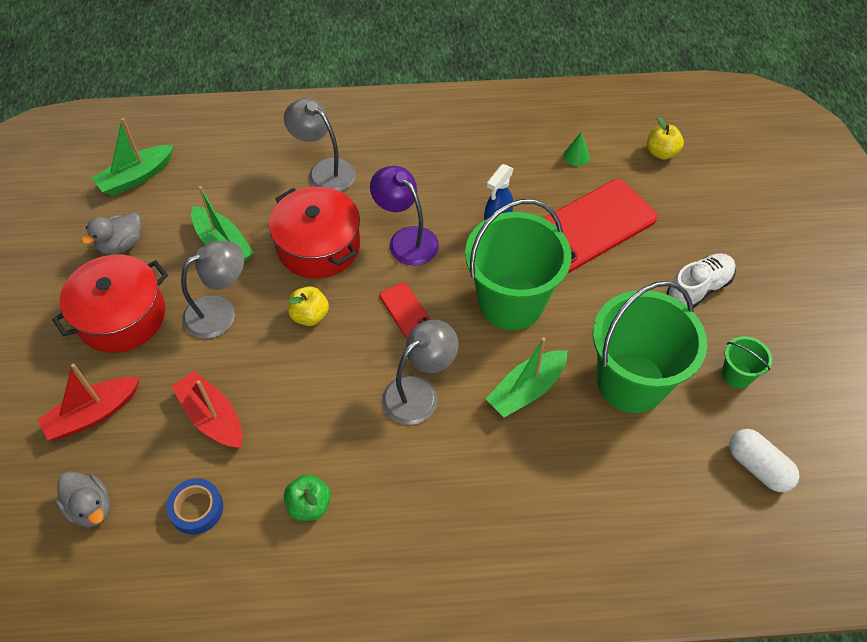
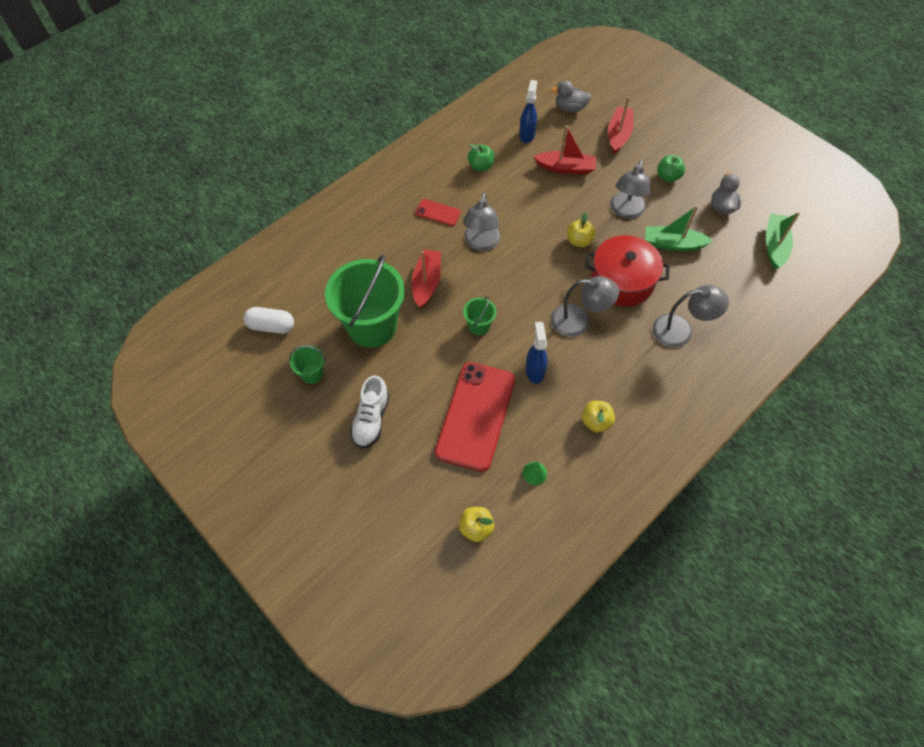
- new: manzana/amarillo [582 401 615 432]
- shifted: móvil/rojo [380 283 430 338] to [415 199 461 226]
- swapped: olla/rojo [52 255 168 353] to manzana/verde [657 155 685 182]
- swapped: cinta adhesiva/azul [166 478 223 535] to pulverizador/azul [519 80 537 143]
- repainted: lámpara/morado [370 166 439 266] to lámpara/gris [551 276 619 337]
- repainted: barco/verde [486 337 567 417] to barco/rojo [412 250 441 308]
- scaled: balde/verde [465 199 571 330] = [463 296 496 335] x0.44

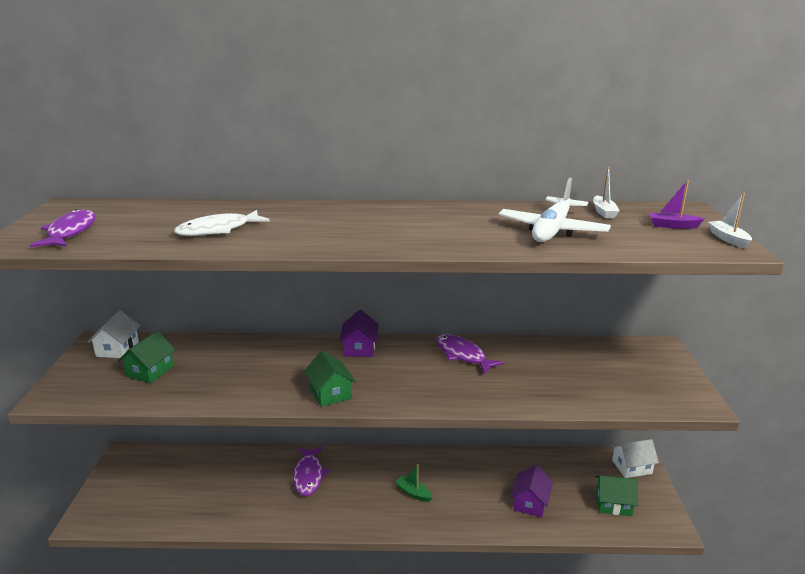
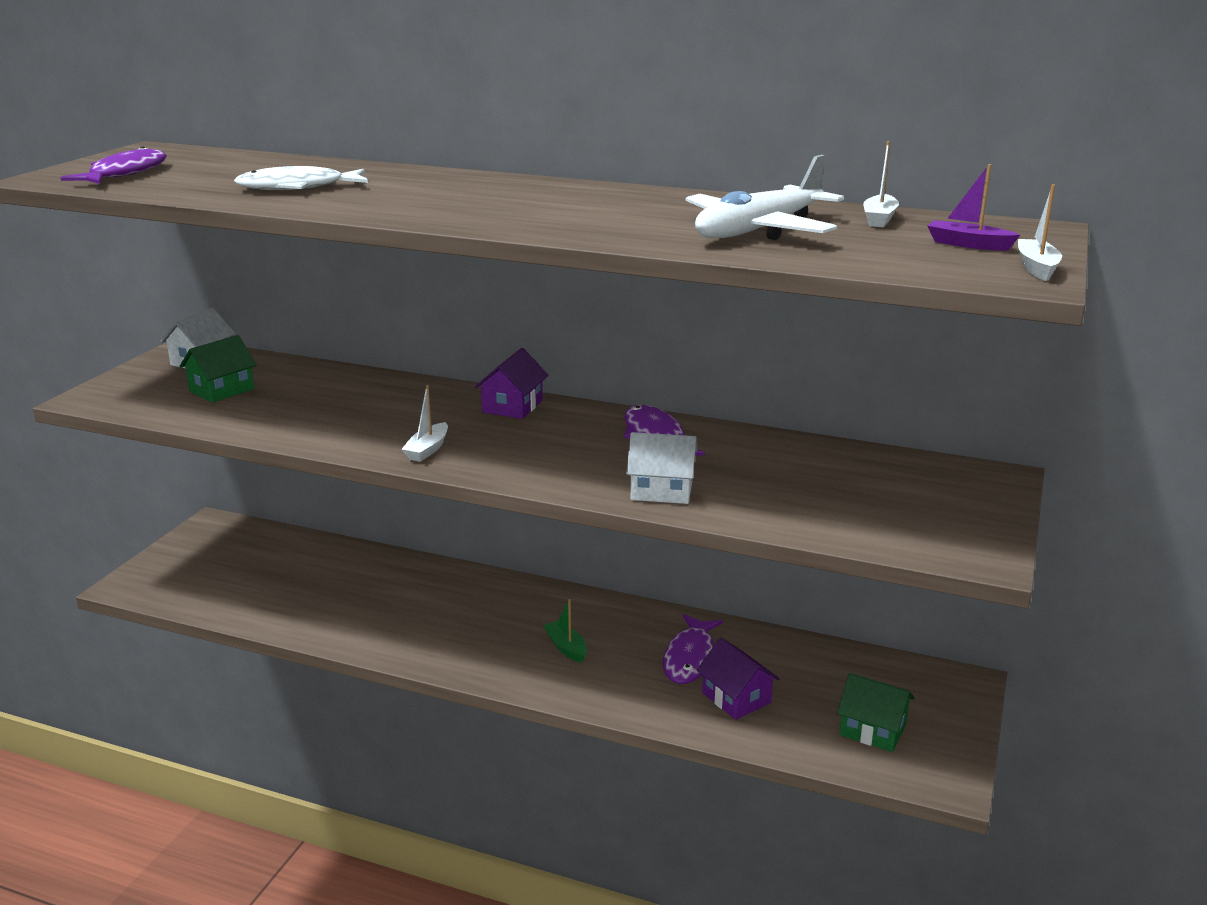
- shifted: pez/morado [293 447 330 496] to [663 614 723 684]
- shifted: casa/blanco [611 439 659 478] to [626 432 698 504]
- swapped: casa/verde [304 351 356 407] to barco/blanco [401 385 448 462]
- rotated: casa/morado [511 465 553 517] = [697 638 780 720] 75 degrees counterclockwise

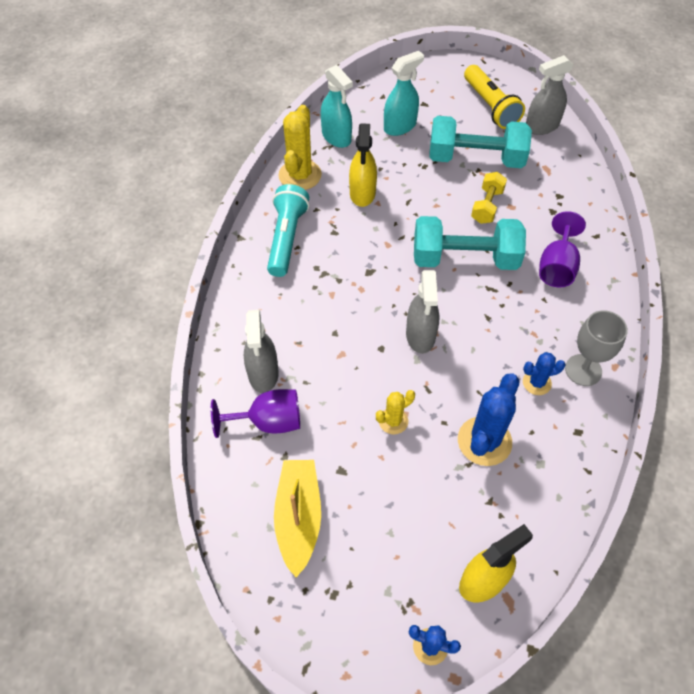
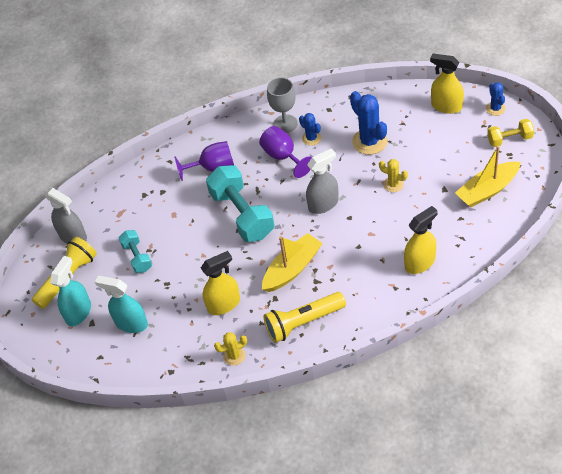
- new: barco/amarillo [262 233 323 292]
- shifted: copa/morado [211 389 300 438] to [259 126 312 178]
- shifted: pulverizador/turquesa [321 65 353 148] to [50 256 91 326]
- shifted: mancuerna/amarillo [471 172 507 224] to [487 119 534 147]
- repainted: pulverizador/gris [244 310 279 393] to pulverizador/amarillo [404 206 438 274]
- repainted: lámpara de mano/turquesa [267 184 309 277] to lámpara de mano/amarillo [263 292 346 343]
- rotated: cactus/azul [458 373 520 466] = [350 91 388 155] 60 degrees clockwise
- scaled: cactus/amarillo [278 105 322 190] = [214 332 247 366] x0.56
- scaled: mancuerna/turquesa [429 116 532 168] = [119 230 152 273] x0.53

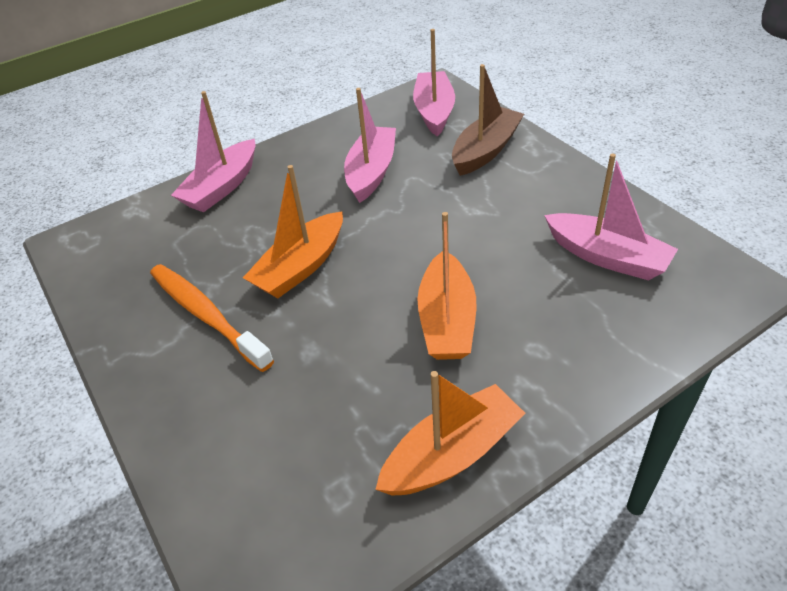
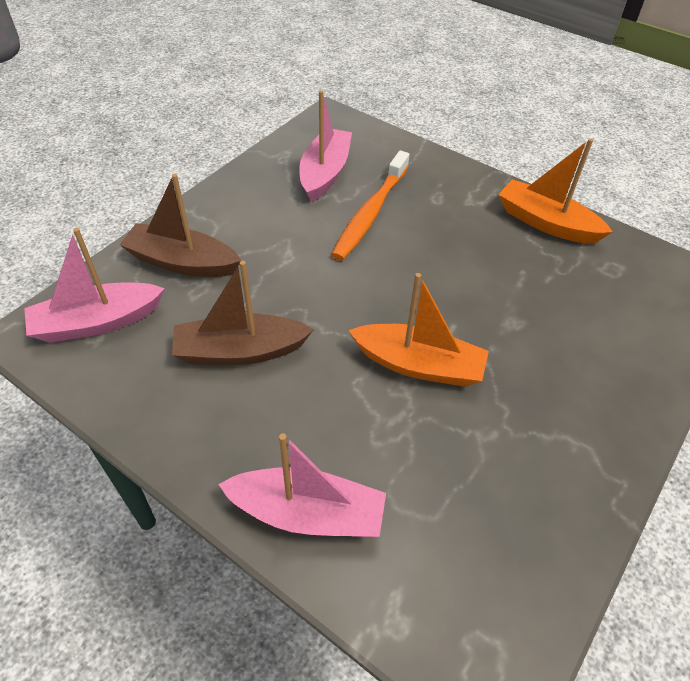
- gone: barco/naranja [417 212 477 360]
- shifted: cepillo de dientes/naranja [150 264 274 372] to [331 150 410 261]
- repainted: barco/rosa [344 88 396 203] to barco/marrón [172 261 314 365]

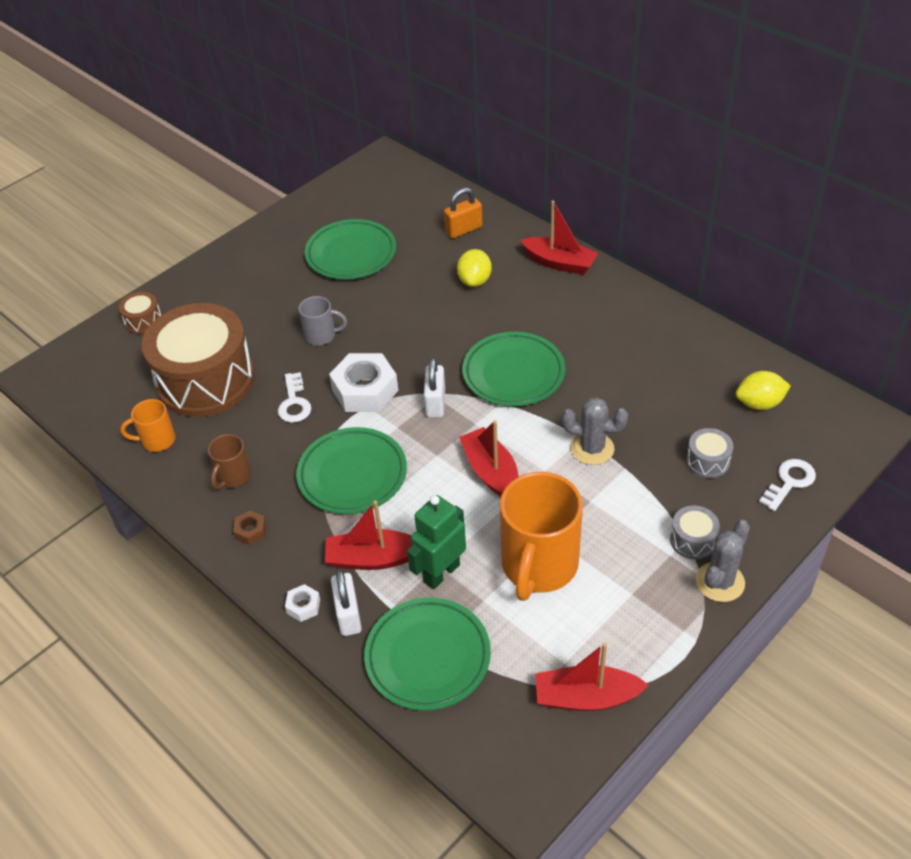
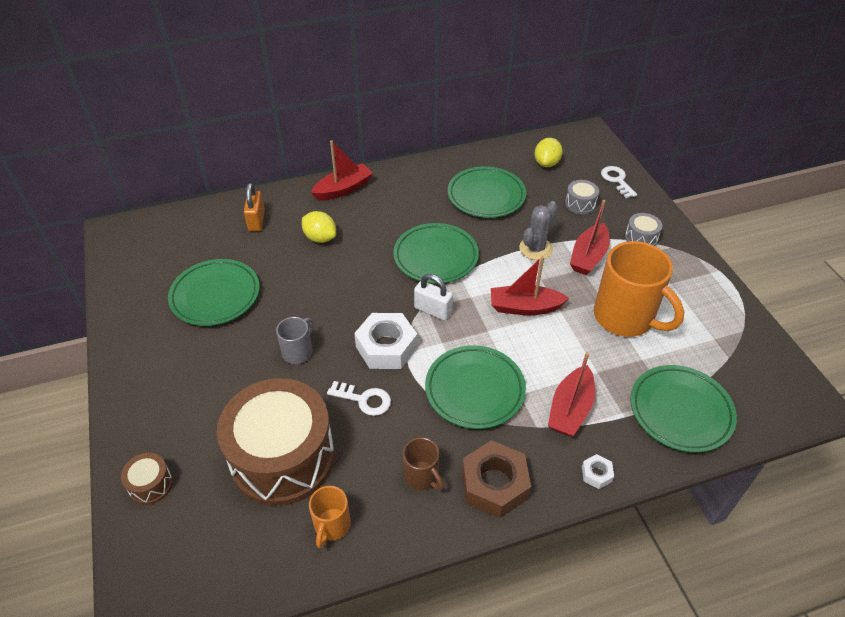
- gone: candado/blanco [331 570 362 636]
- gone: robot/verde [407 495 466 590]
- gone: cactus/gris [696 520 750 602]
- new: plato/verde [448 166 526 218]
- shifted: barco/rojo [535 643 649 711] to [570 200 610 275]
- scaled: tuerca/marrón [233 511 266 545] = [462 440 531 518] x2.18

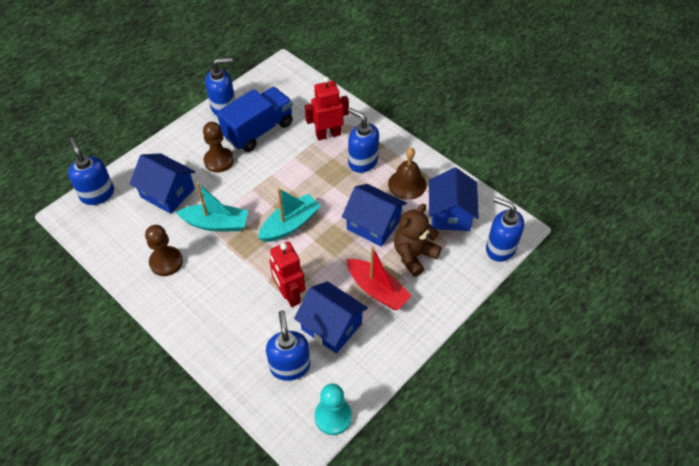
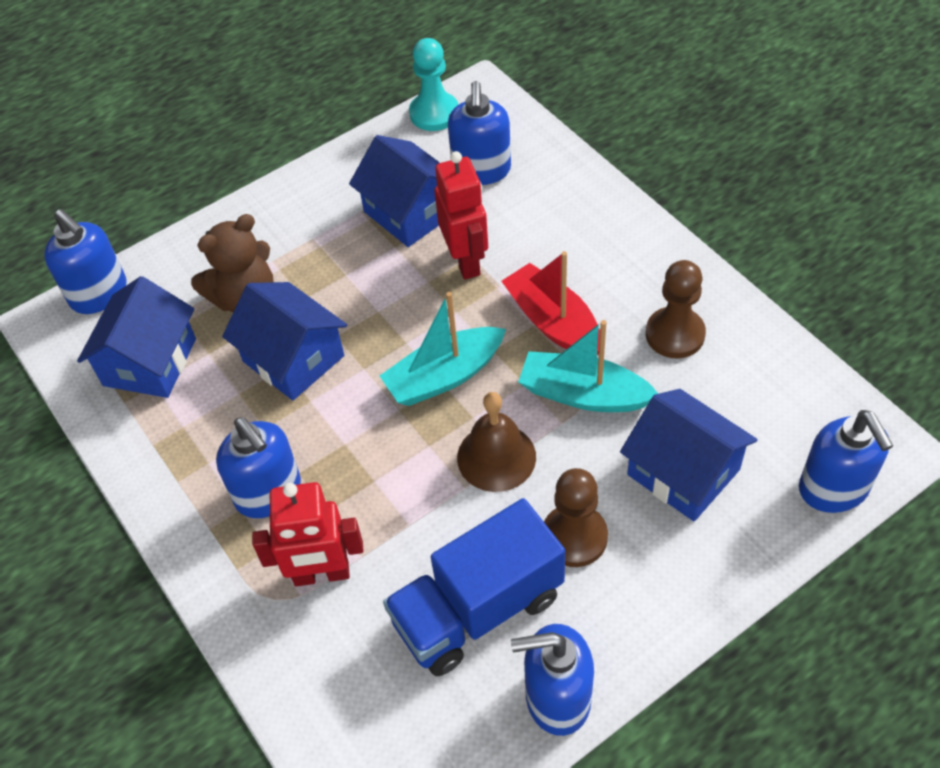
- shifted: barco/rojo [347 247 412 310] to [501 251 600 355]
- shifted: campana/marrón [388 148 426 200] to [457 392 536 492]

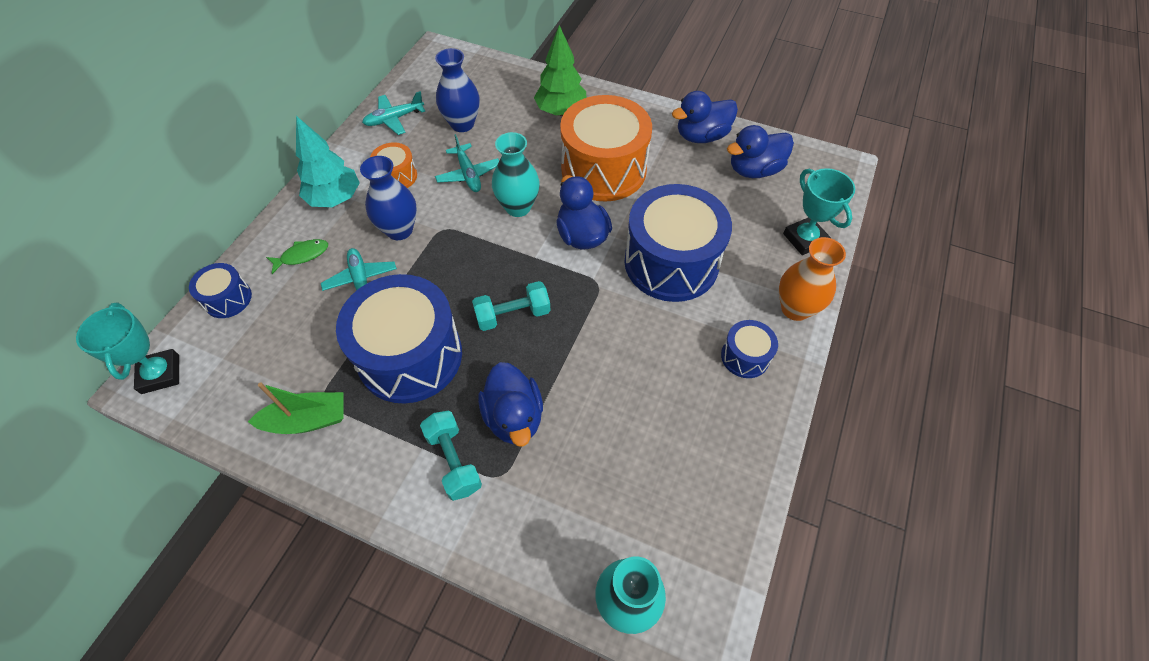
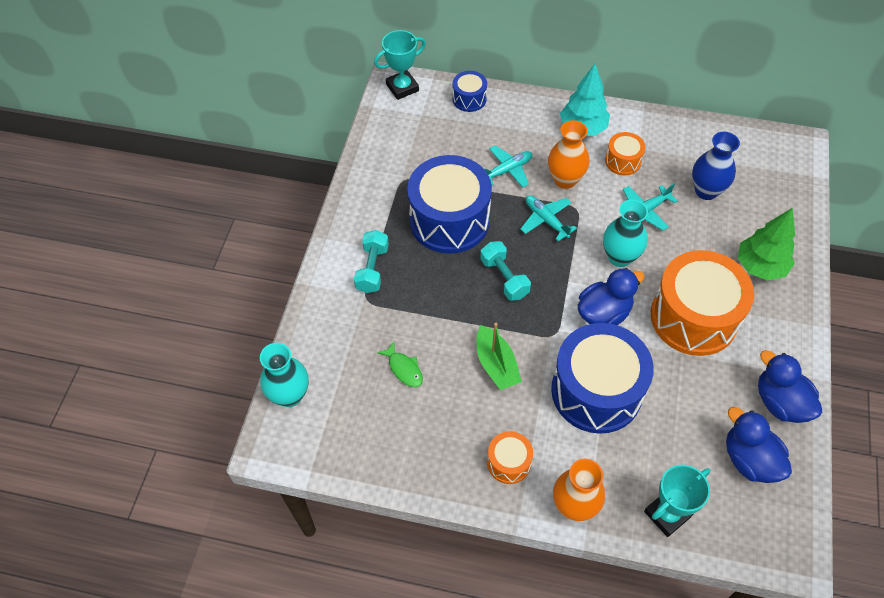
- gone: pato/azul [478 362 543 447]
- shifted: barco/verde [248 383 344 434] to [477 323 522 390]
- shifted: pez/verde [266 239 328 274] to [377 342 423 387]
- shifted: avión/turquesa [362 91 425 135] to [520 195 577 241]
- repainted: florero/azul [360 156 417 240] to florero/naranja [548 120 590 189]
- repainted: tambor/azul [721 320 778 378] to tambor/naranja [487 431 533 484]
- rotated: mancuerna/turquesa [420 411 482 501] = [354 230 389 293] 45 degrees counterclockwise

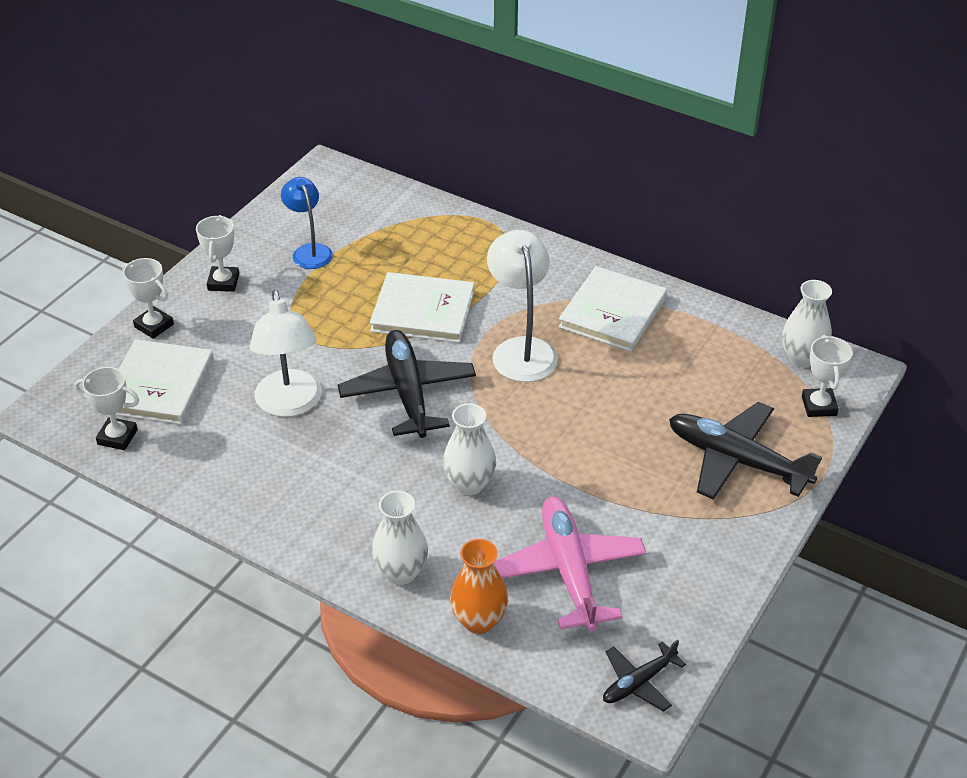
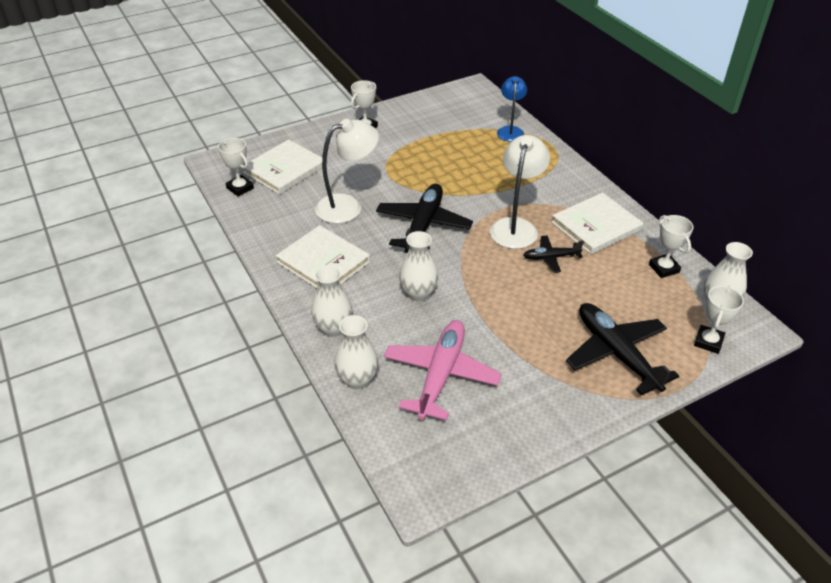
- shifted: trofeo/blanco [122 258 174 339] to [649 215 694 278]
- shifted: lámpara/azul [281 177 333 269] to [497 76 527 142]
- shifted: libro/blanco [370 272 474 343] to [276 225 370 288]
- shifted: avión/negro [603 640 686 711] to [523 235 584 273]
- repainted: florero/naranja [450 539 508 634] to florero/blanco [334 315 378 389]
- rotated: lámpara/blanco [250 290 322 417] = [315 119 379 224] 135 degrees counterclockwise

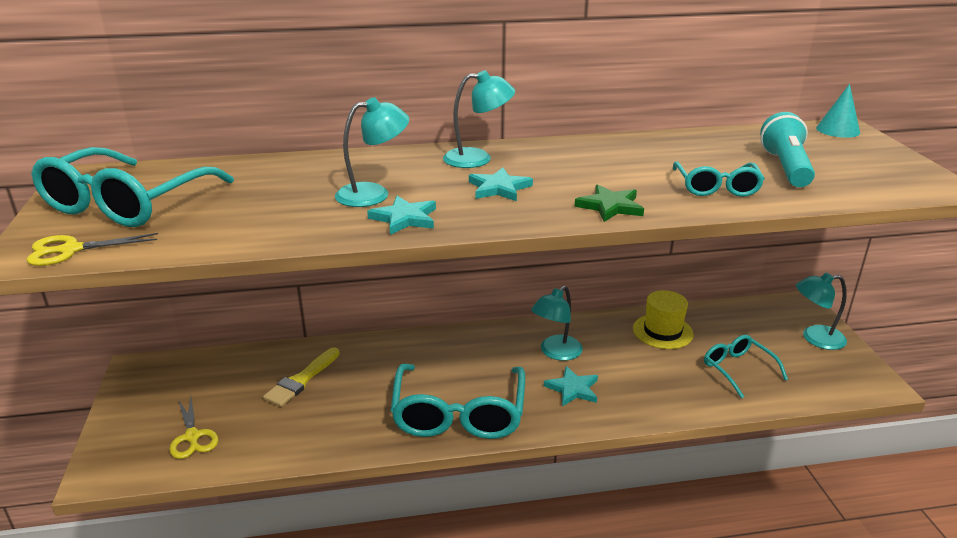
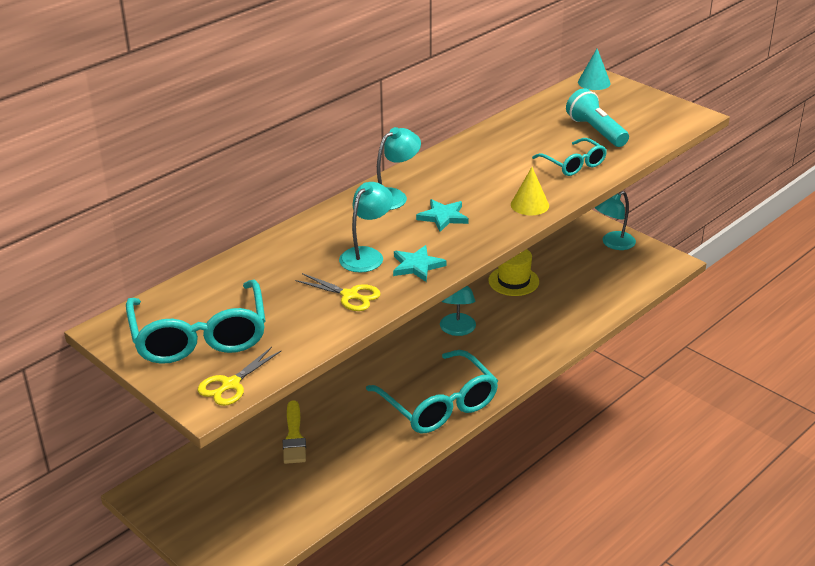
- gone: estrella/turquesa [544 366 598 407]
- gone: gafas/turquesa [704 335 788 398]
- shifted: tijeras/amarillo [169 396 218 459] to [295 273 381 311]
- swapped: estrella/verde [574 184 644 222] to cono/amarillo [511 167 549 215]

